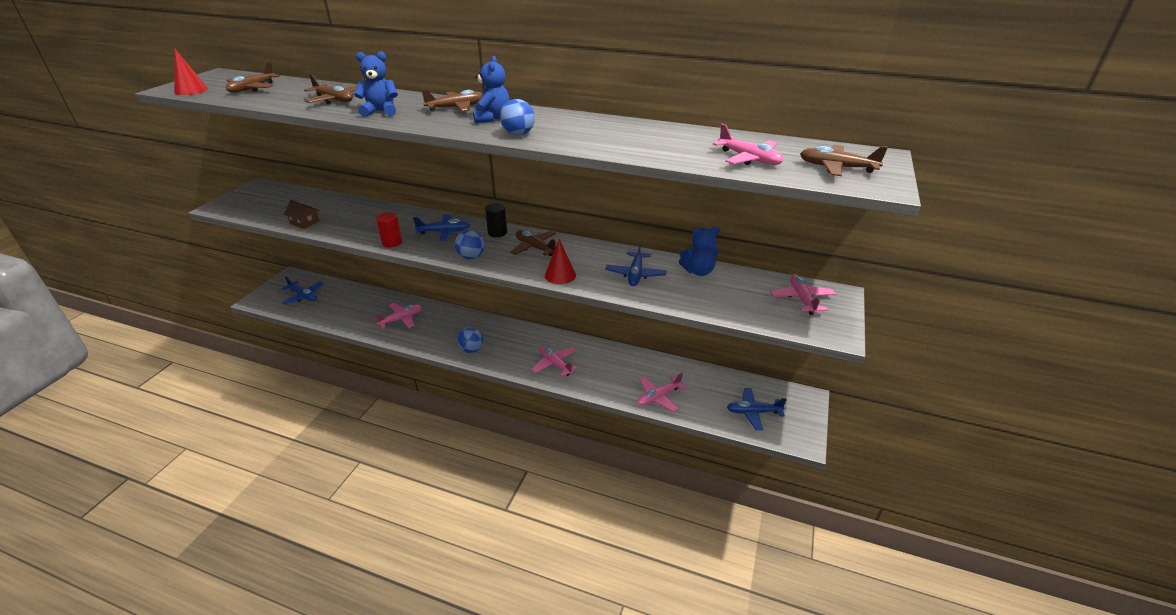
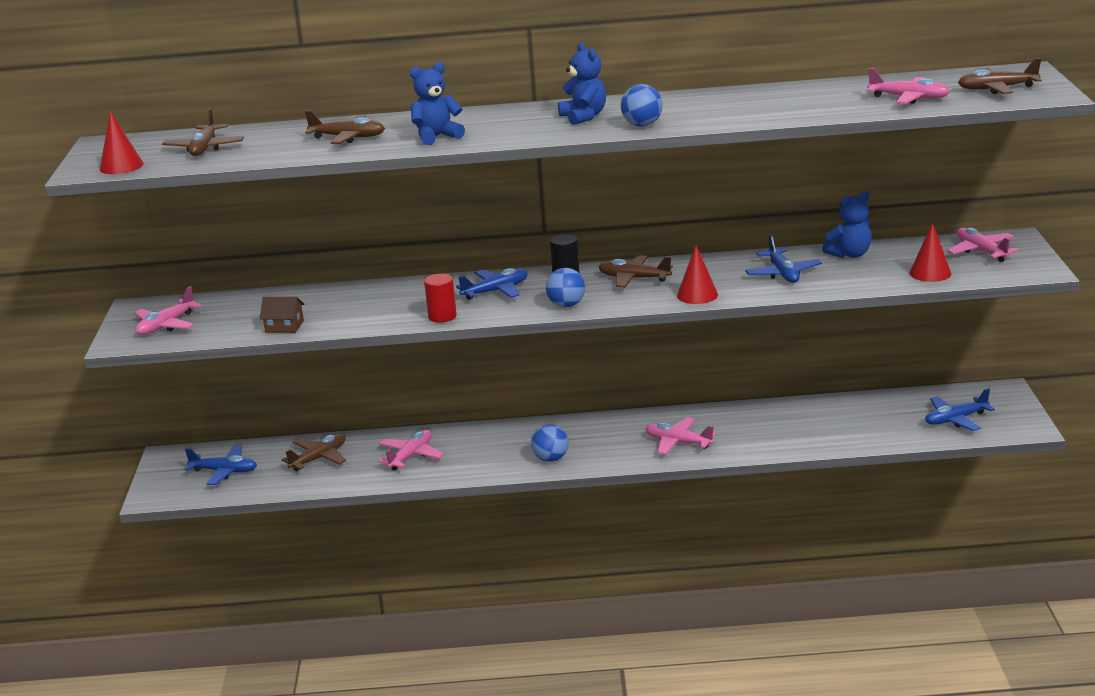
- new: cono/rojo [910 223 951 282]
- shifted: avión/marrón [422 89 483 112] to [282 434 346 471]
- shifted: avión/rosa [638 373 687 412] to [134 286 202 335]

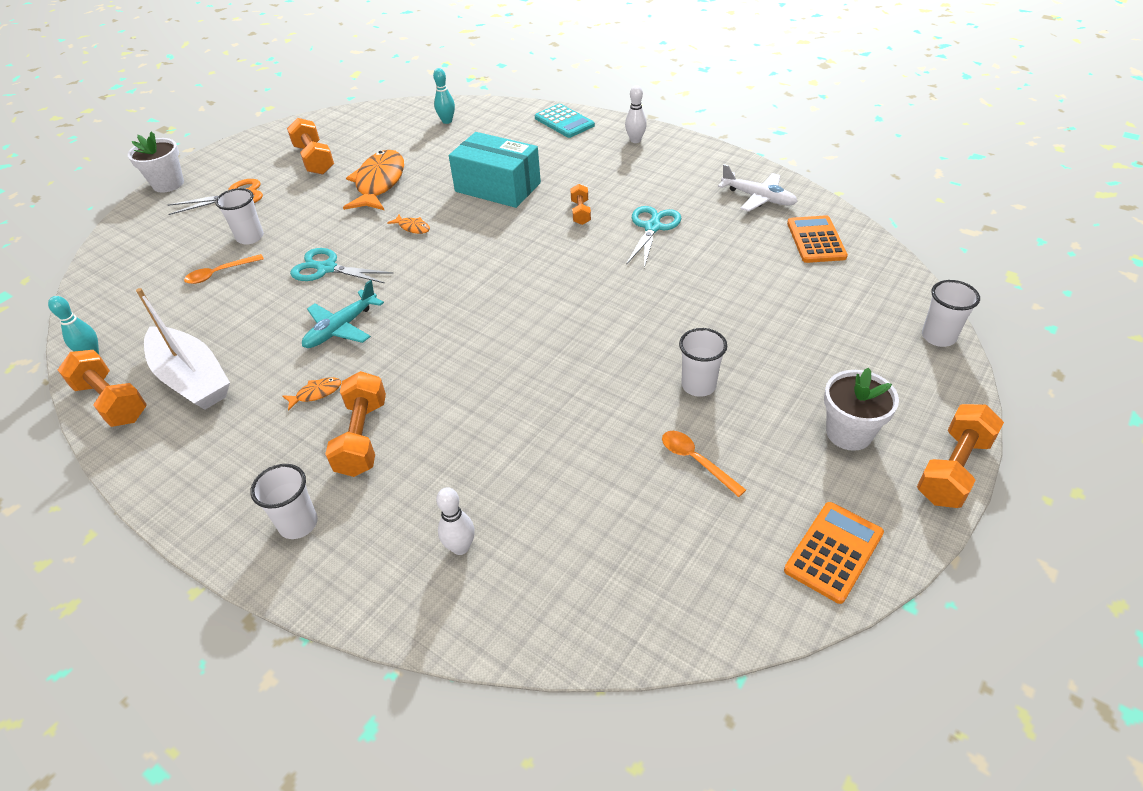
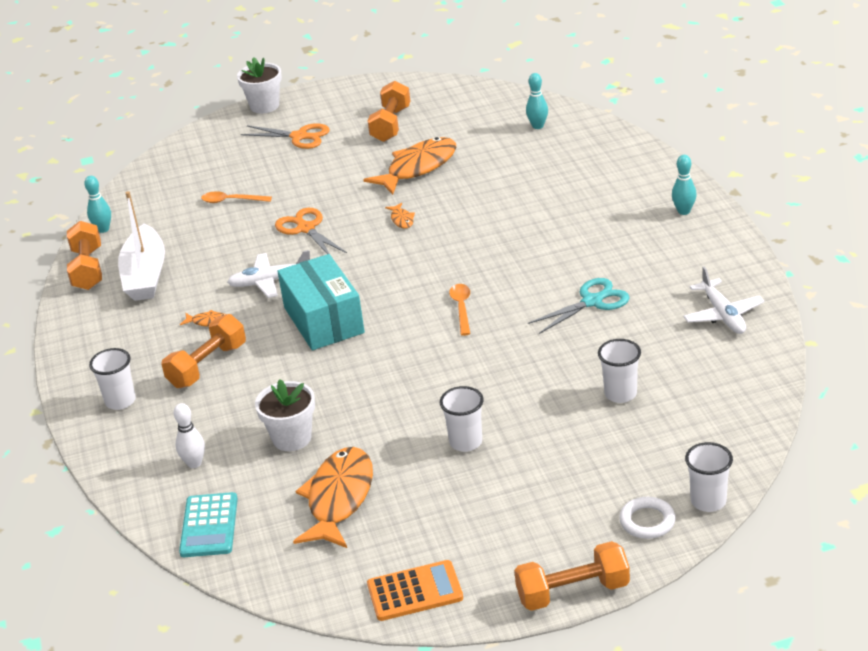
- gone: mancuerna/naranja [570 184 591 225]
- gone: calculadora/naranja [787 215 848 263]
- new: pez/naranja [293 447 373 548]
- new: anillo/blanco [619 497 676 539]
- shifted: vaso/blanco [215 188 264 245] to [598 339 641 403]
- shifted: caja/turquesa [449 132 541 208] to [277 254 365 350]
- shifted: calculadora/turquesa [535 104 595 138] to [179 492 238 557]
- shifted: cuchara/naranja [662 431 746 497] to [449 284 470 336]
- shifted: maceta/blanco [824 368 899 451] to [255 379 315 451]
- repainted: tijeras/turquesa [290 248 394 284] to tijeras/naranja [275 208 347 254]
- repainted: avión/turquesa [302 280 384 348] to avión/blanco [227 250 310 298]
- repainted: bolo/blanco [625 85 647 143] to bolo/turquesa [672 155 697 215]

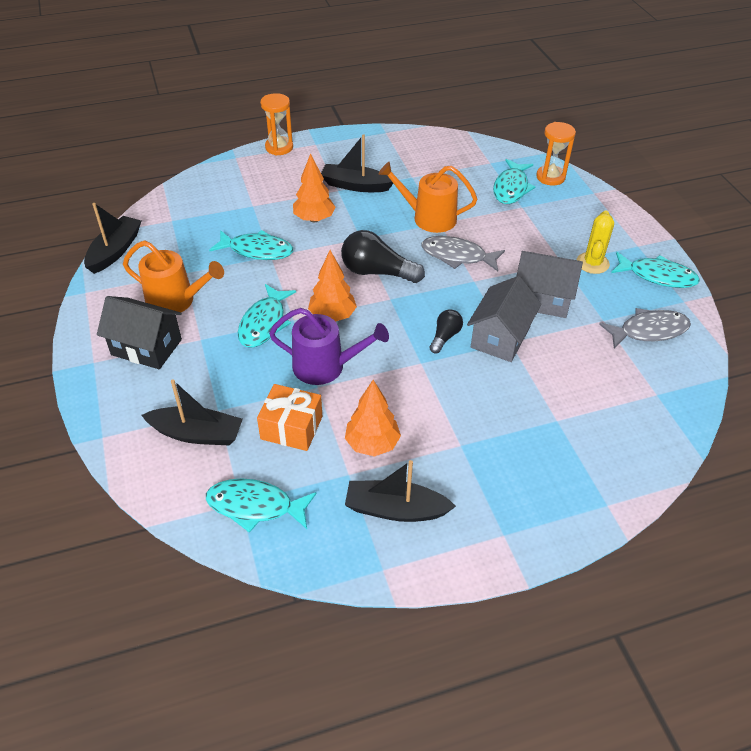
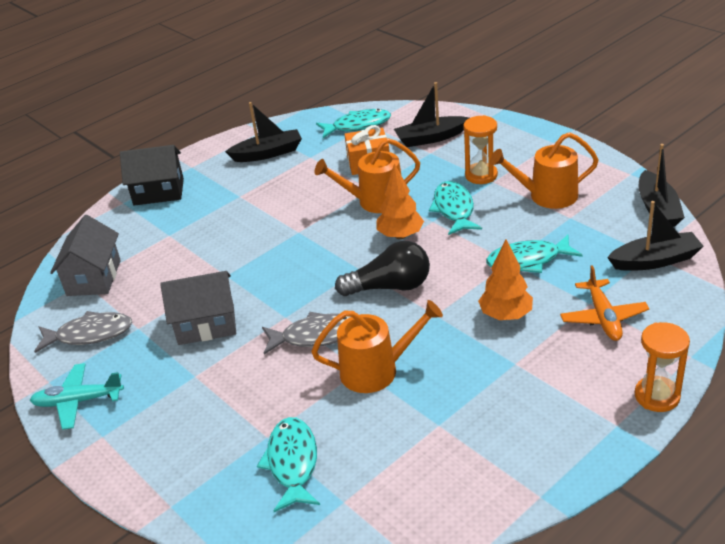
- gone: árbol/naranja [345 380 401 457]
- gone: bombilla/negro [429 309 463 353]
- gone: cactus/amarillo [576 210 614 274]
- new: avión/naranja [560 265 649 341]
- shifted: casa/negro [97 296 182 369] to [120 145 184 206]
- shifted: barco/negro [321 134 393 192] to [607 201 704 271]
- shifted: casa/gris [467 276 542 362] to [50 215 121 296]
- shifted: reloj de arena/naranja [536 122 576 186] to [463 115 498 184]
- swapped: pez/turquesa [611 252 700 288] to avión/turquesa [30 363 124 430]
- repainted: regadera/morado [269 308 389 385] to regadera/naranja [314 138 420 213]
- rotated: pez/gris [599 308 691 348] = [34 311 132 353] 150 degrees counterclockwise

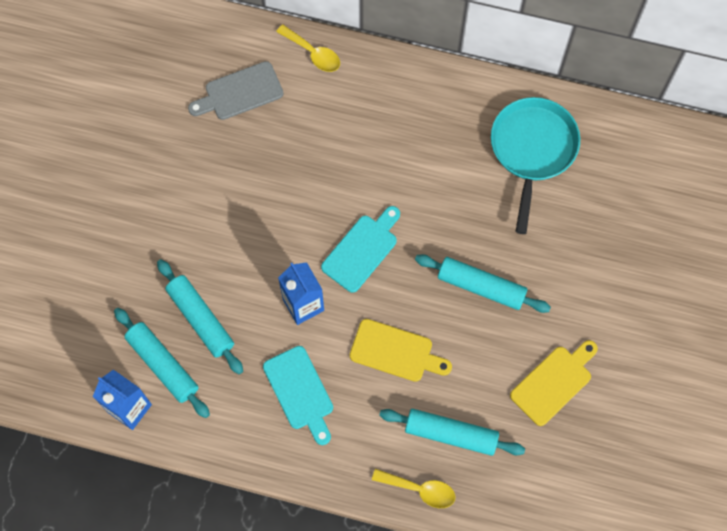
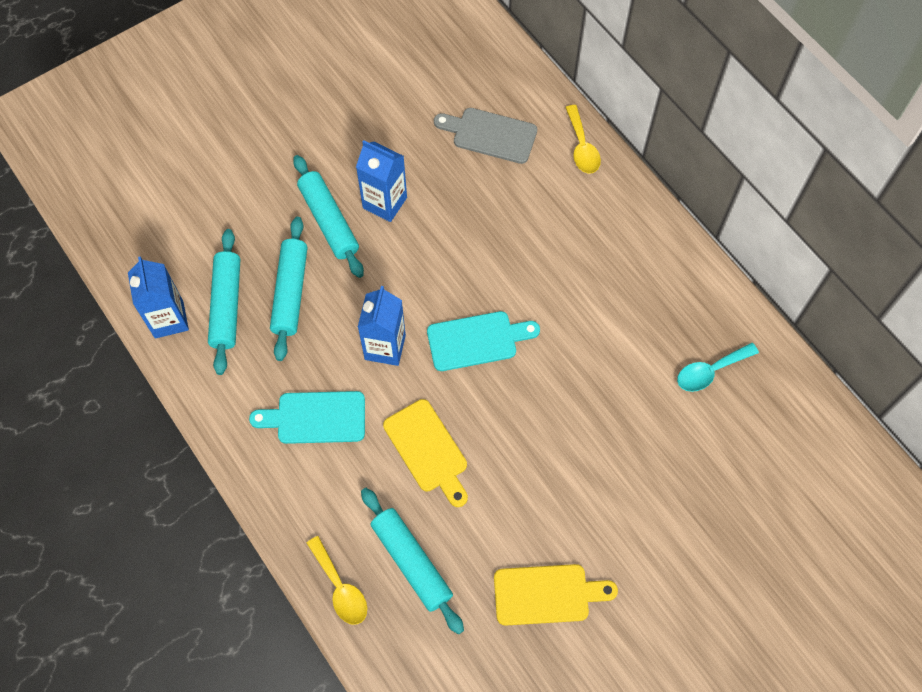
- new: cartón de leche/azul [356 140 407 222]
- shifted: rodillo/turquesa [415 254 551 313] to [293 155 364 278]
- swapped: sartén/turquesa [491 97 580 234] to cuchara/turquesa [677 343 759 392]
- rotated: tabla de cortar/turquesa [263 346 333 445] = [249 391 365 444] 75 degrees clockwise

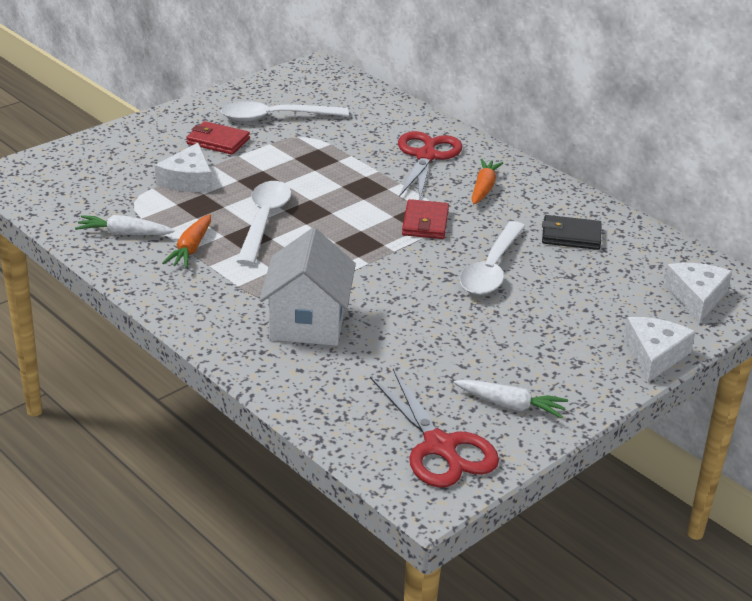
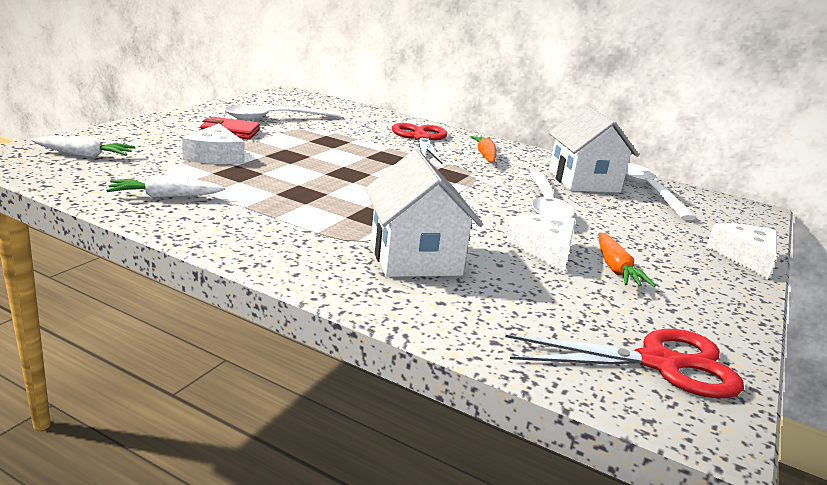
- gone: cartera/rojo [402 199 449 239]
- shifted: zanahoria/naranja [162 214 211 268] to [599 232 656 287]
- shifted: cuchara/blanco [236 181 292 265] to [625 163 697 220]
- shifted: zanahoria/blanco [454 379 568 418] to [31 136 136 158]
- shifted: queso/blanco [664 263 732 323] to [506 214 576 273]
- swapped: cartera/negro [542 215 602 250] to casa/blanco [549 105 639 193]
- rotated: tijeras/rojo [370 369 499 487] = [505 329 744 398] 45 degrees counterclockwise

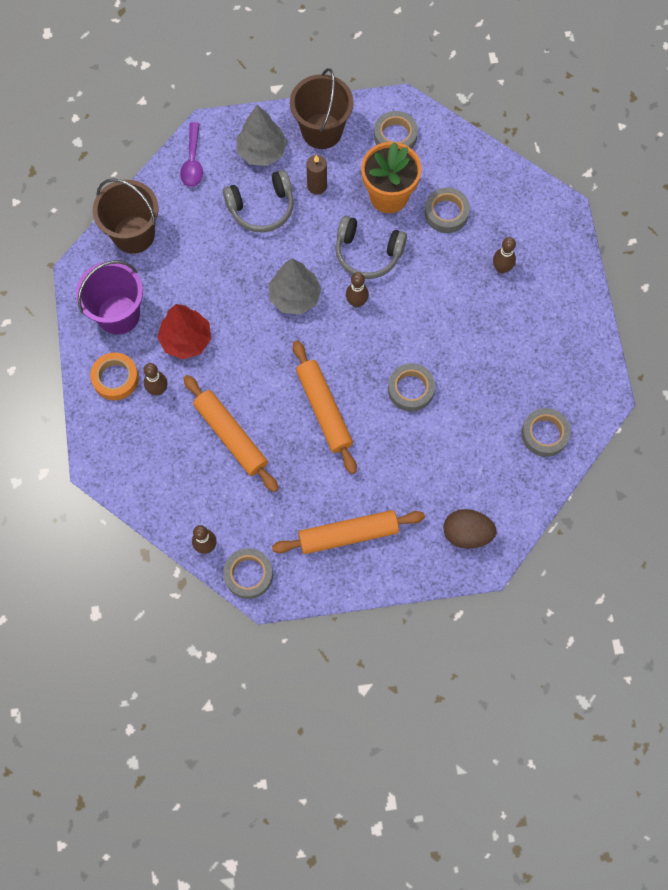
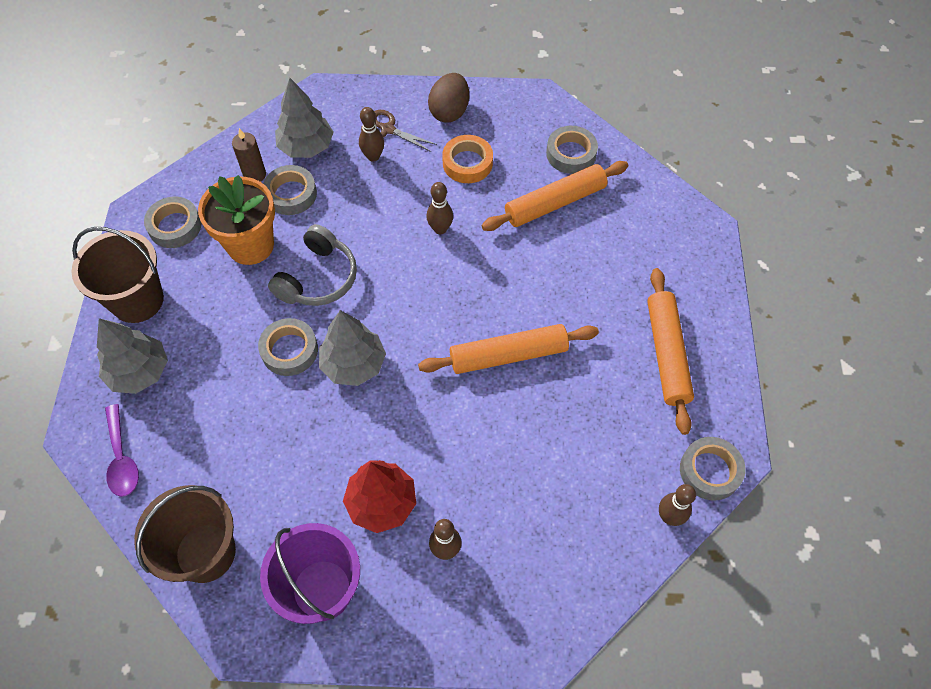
- gone: auriculares/gris [223 170 294 233]
- new: árbol/gris [275 78 334 158]
- new: tijeras/marrón [361 110 437 152]
- shifted: cinta adhesiva/naranja [90 352 139 400] to [442 135 493 183]
- shifted: rodillo/naranja [183 375 279 492] to [482 161 628 231]
- shifted: vela/marrón [306 155 327 195] to [232 128 266 182]
- shifted: bolo/marrón [346 272 369 307] to [426 182 453 234]
- shifted: cinta adhesiva/gris [388 363 435 412] to [258 318 318 376]
- shifted: huevo/marrón [444 509 497 549] to [428 73 469 123]
- rotated: cuchara/morado [180 122 203 187] = [105 404 139 497] 60 degrees clockwise

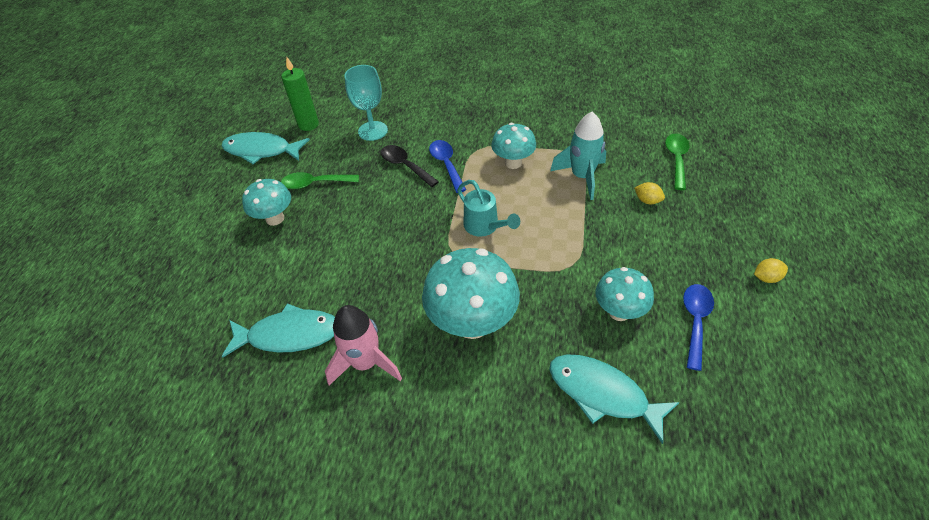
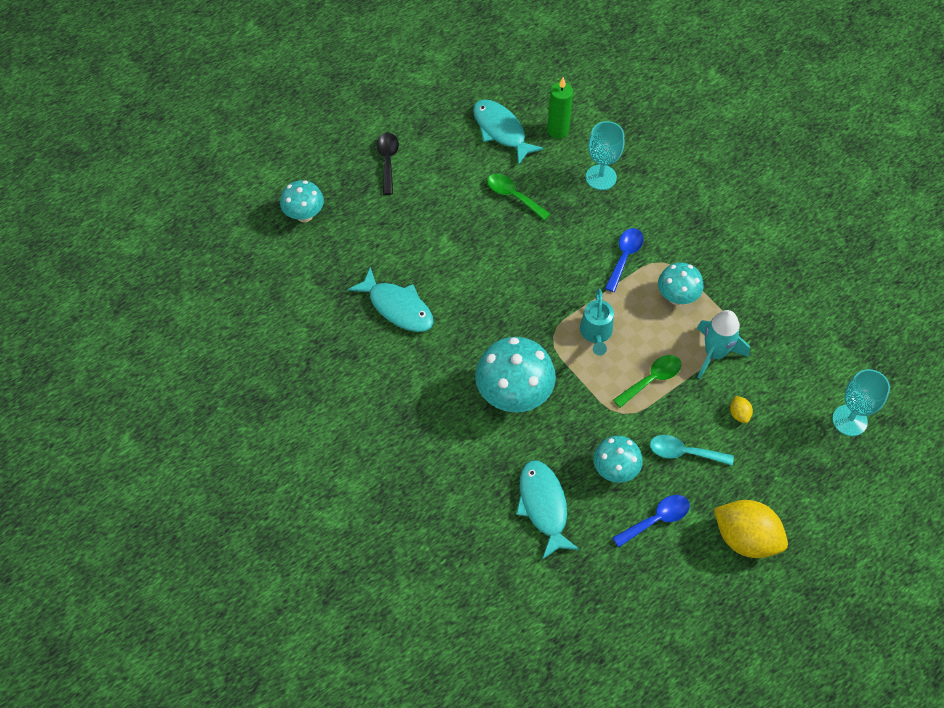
- gone: cohete/rosa [325 305 402 386]
- new: cuchara/turquesa [650 435 734 465]
- new: copa/turquesa [832 369 890 436]
- shifted: seta/turquesa [242 179 291 226] to [280 180 324 222]
- shifted: cuchara/negro [381 145 439 187] to [376 133 399 195]
- shifted: cuchara/verde [665 134 690 190] to [613 355 681 408]
- scaled: limón/amarillo [754 258 788 283] = [714 500 788 558] x2.39

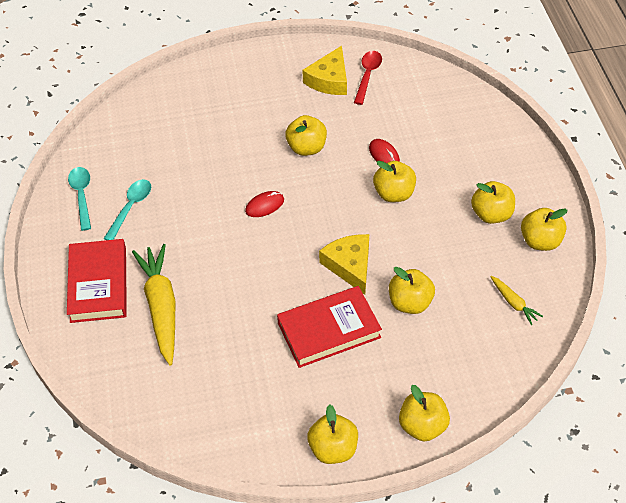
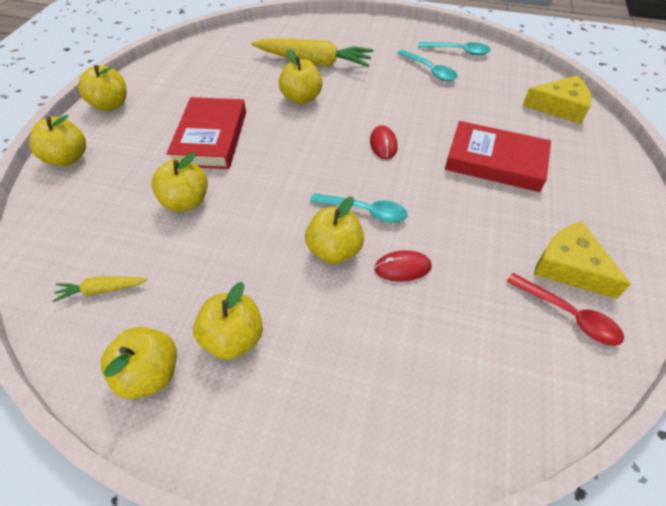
- new: cuchara/turquesa [310 193 408 223]
- shifted: libro/rojo [67 239 127 323] to [445 121 551 192]
- shifted: manzana/amarillo [285 115 327 156] to [279 49 322 104]
- shifted: queso/amarillo [319 234 369 295] to [522 75 592 124]

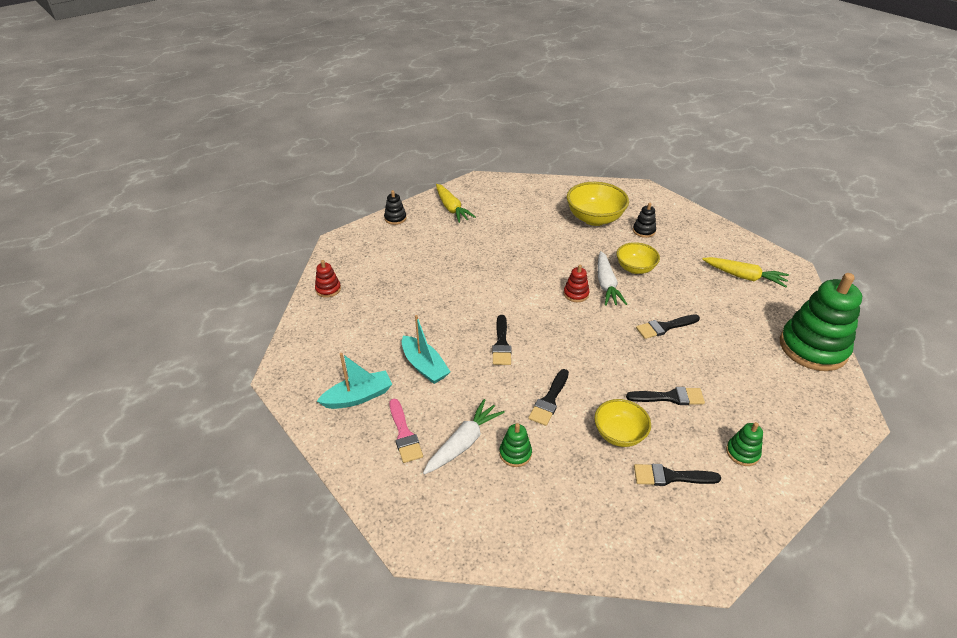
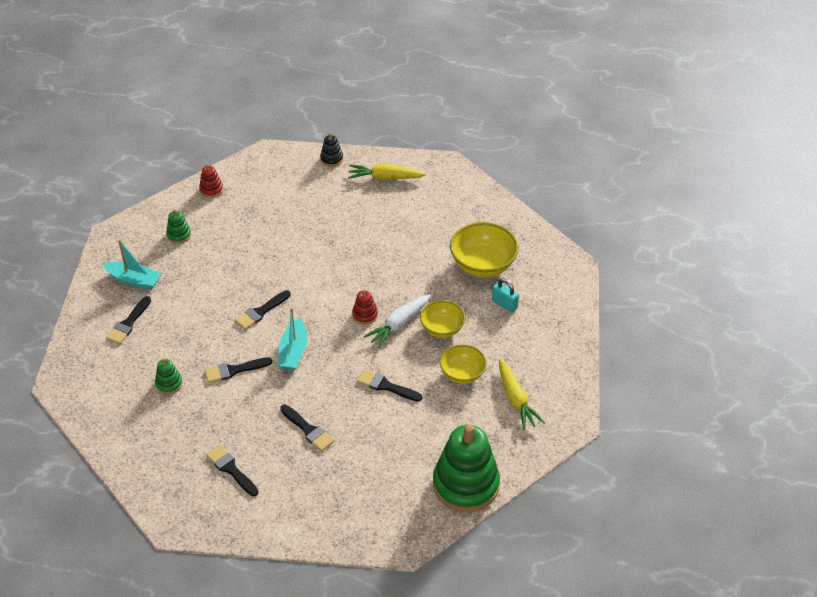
- gone: zanahoria/blanco [423 399 505 474]
- shifted: barco/turquesa [402 315 451 384] to [278 308 307 370]
- shifted: cuenco/amarillo [594 399 651 447] to [440 345 487 384]
- shifted: juguete apilable/verde [726 422 763 466] to [166 209 191 244]
- swapped: juguete apilable/negro [633 203 656 238] to candado/turquesa [492 279 519 313]
- repainted: pincel/rosa [389 398 423 463] to pincel/negro [106 296 151 344]
- rotated: zanahoria/amarillo [436 184 476 223] = [348 164 426 180] 75 degrees clockwise

